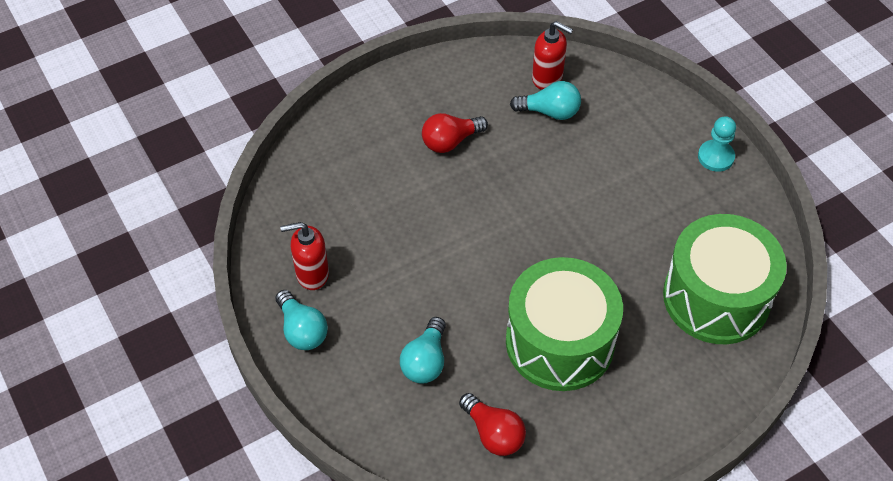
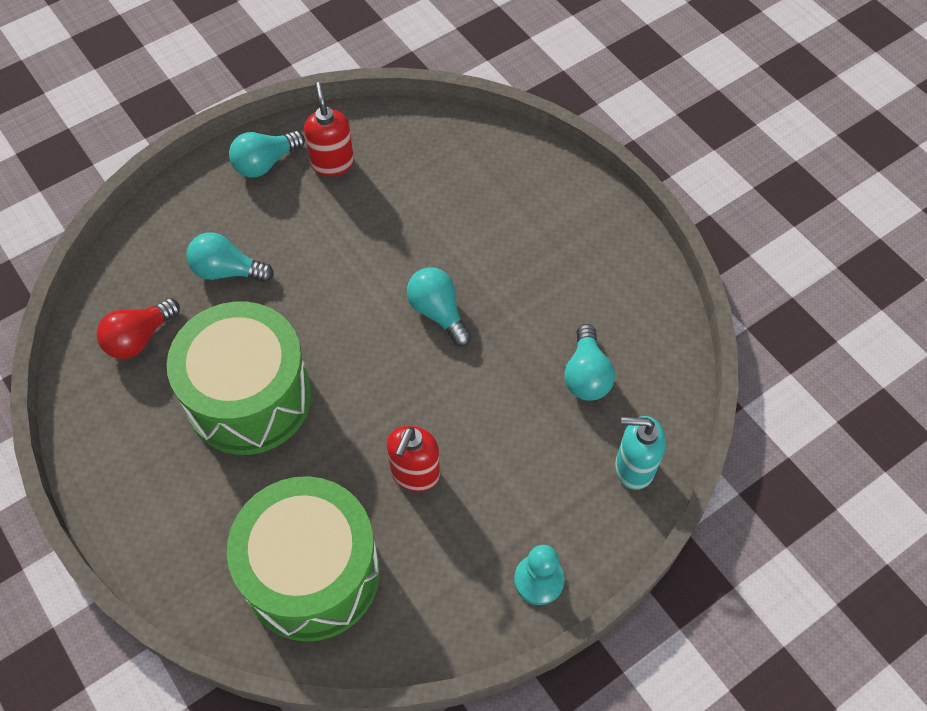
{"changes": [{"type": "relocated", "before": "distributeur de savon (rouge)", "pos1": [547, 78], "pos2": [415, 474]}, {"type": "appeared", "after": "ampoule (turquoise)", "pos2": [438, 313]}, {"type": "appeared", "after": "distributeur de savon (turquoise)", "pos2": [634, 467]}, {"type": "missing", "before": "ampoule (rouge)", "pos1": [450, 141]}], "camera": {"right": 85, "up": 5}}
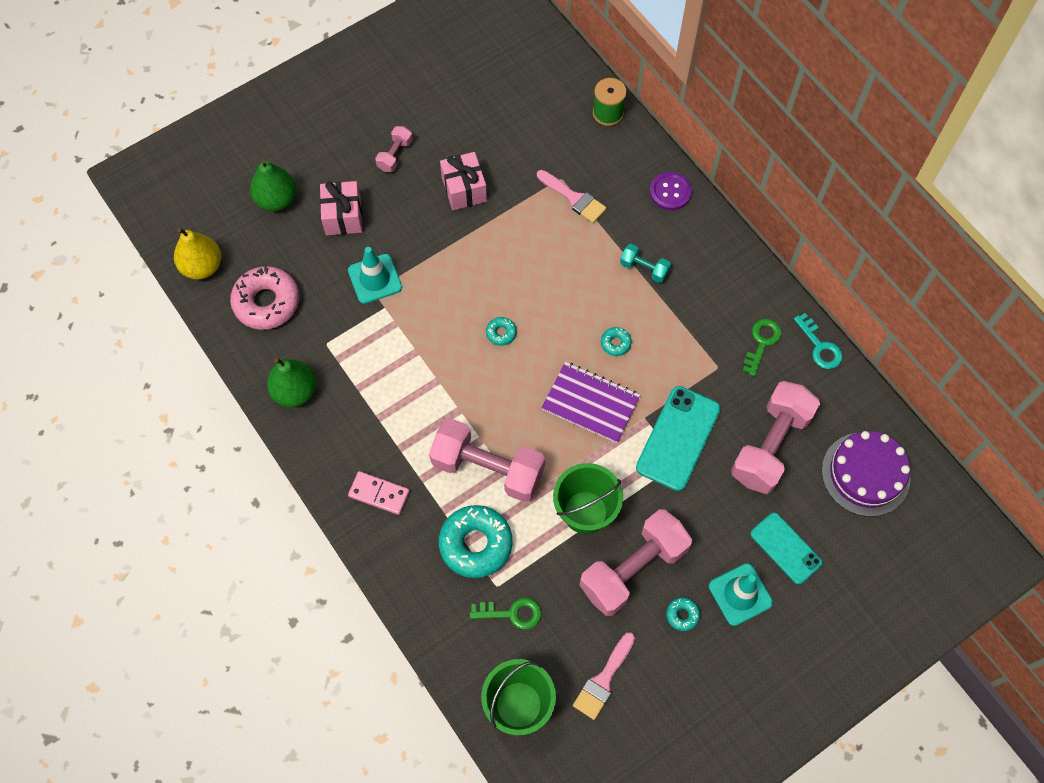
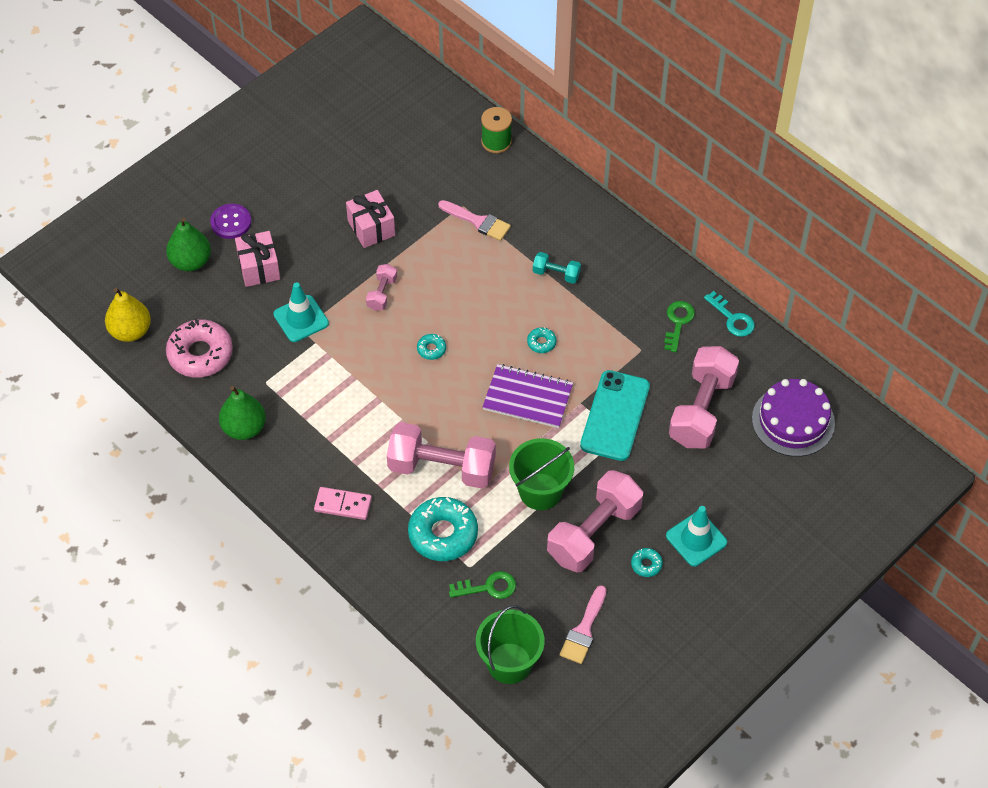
{"changes": [{"type": "relocated", "before": "bouton (violet)", "pos1": [670, 192], "pos2": [231, 222]}, {"type": "relocated", "before": "haltère (rose)", "pos1": [395, 155], "pos2": [382, 293]}, {"type": "missing", "before": "téléphone (turquoise)", "pos1": [785, 548]}], "camera": {"right": -10, "up": -10}}
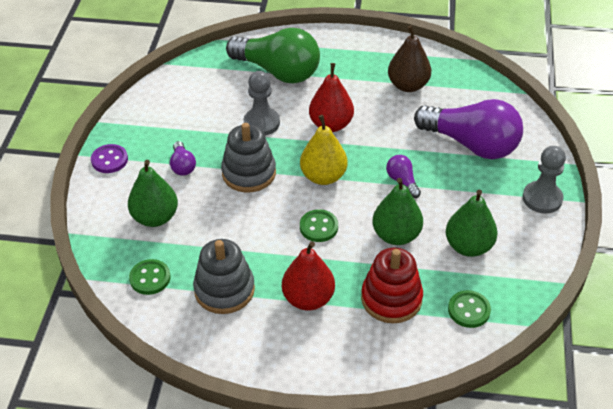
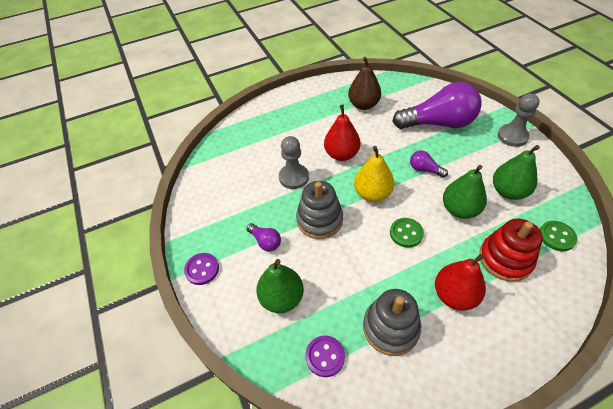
{"changes": [{"type": "colour", "before": "bouton (vert)", "after": "bouton (violet)", "pos1": [150, 278], "pos2": [325, 356]}, {"type": "missing", "before": "ampoule (vert)", "pos1": [278, 71]}], "camera": {"right": -30, "up": 5}}
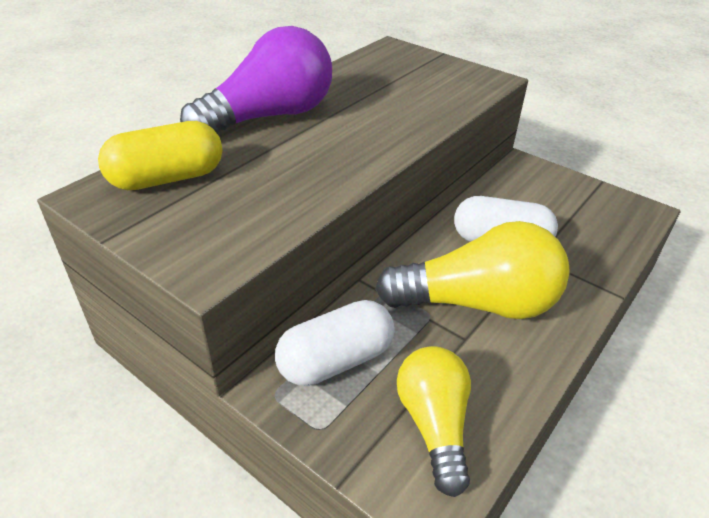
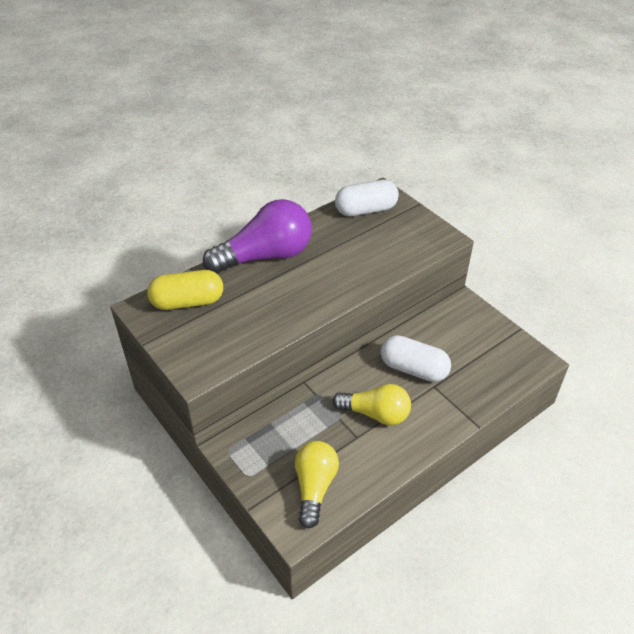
{"changes": [{"type": "size", "before": "ampoule (jaune)", "pos1": [478, 303], "pos2": [376, 414], "scale": 0.64}, {"type": "relocated", "before": "gélule (blanc)", "pos1": [336, 360], "pos2": [366, 210]}], "camera": {"right": 15, "up": 5}}
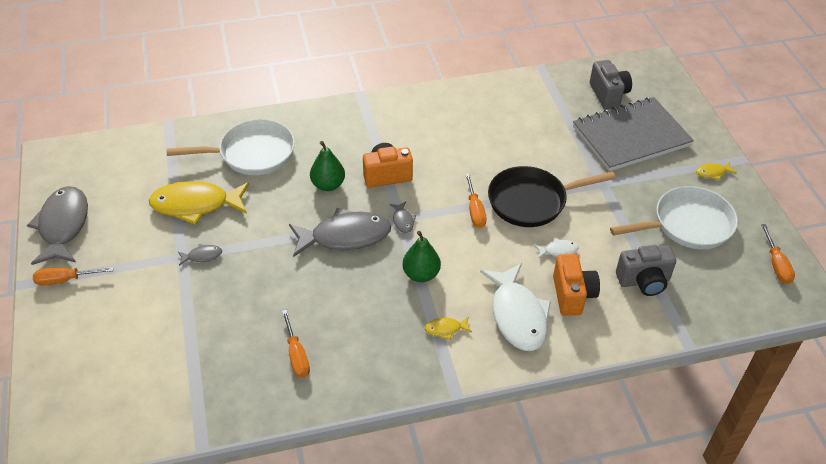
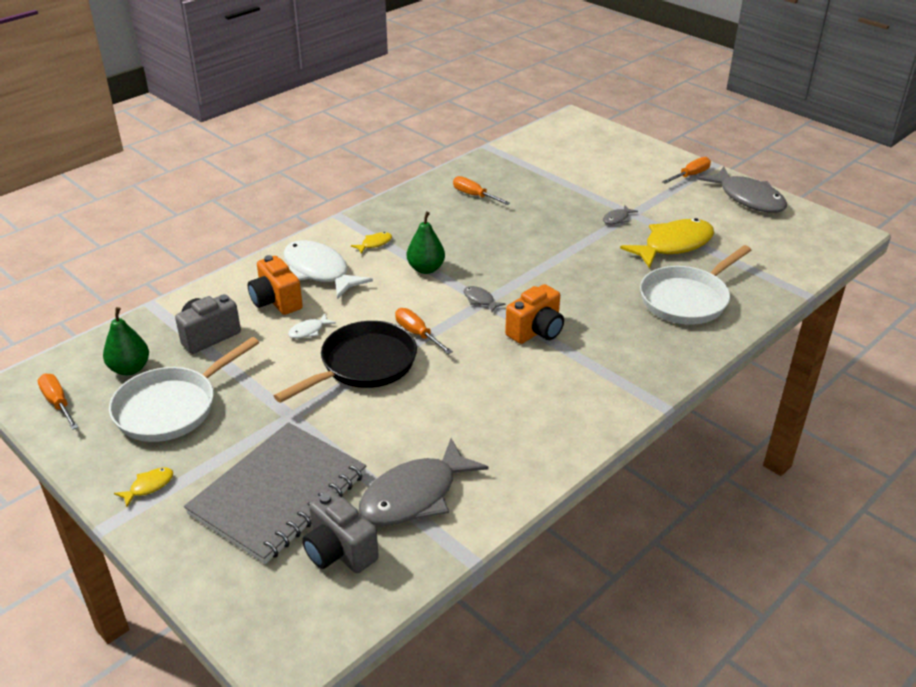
{"changes": [{"type": "relocated", "before": "poire (vert)", "pos1": [328, 185], "pos2": [130, 369]}, {"type": "relocated", "before": "poisson (gris)", "pos1": [345, 236], "pos2": [415, 495]}], "camera": {"right": 150, "up": -10}}
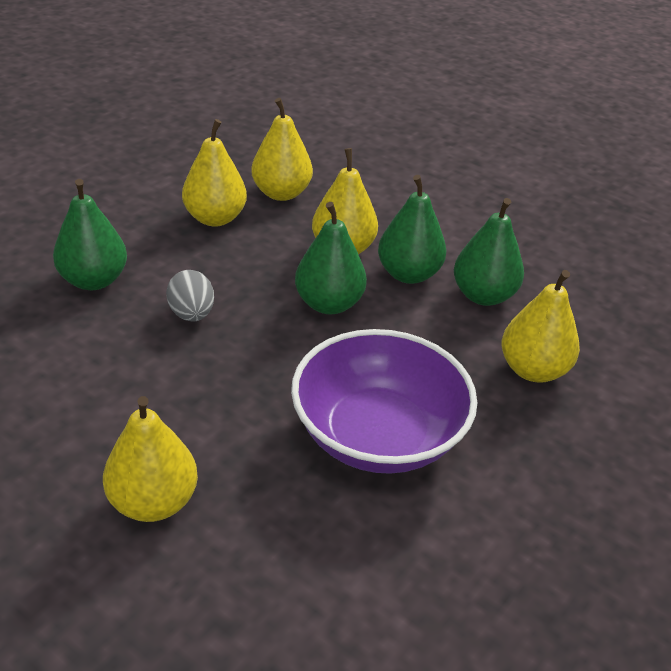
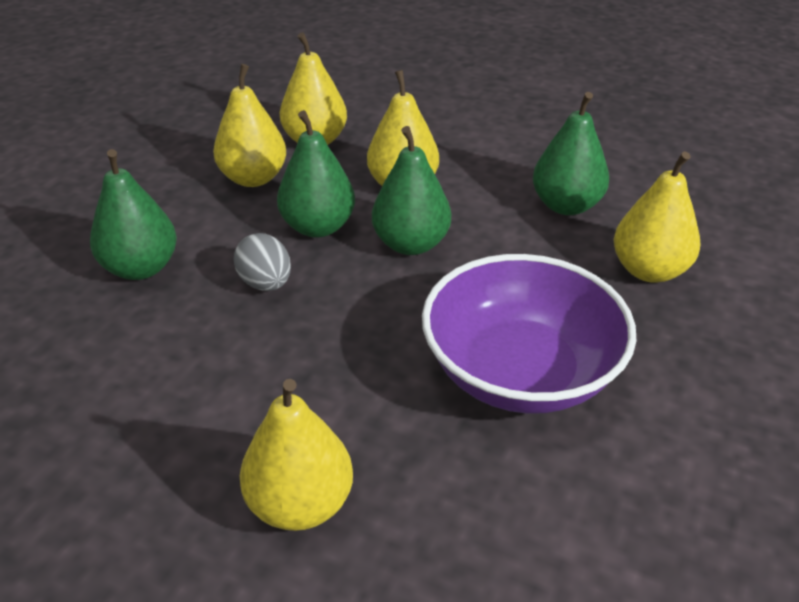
{"changes": [{"type": "relocated", "before": "poire (vert)", "pos1": [408, 274], "pos2": [318, 227]}], "camera": {"right": -10, "up": 0}}
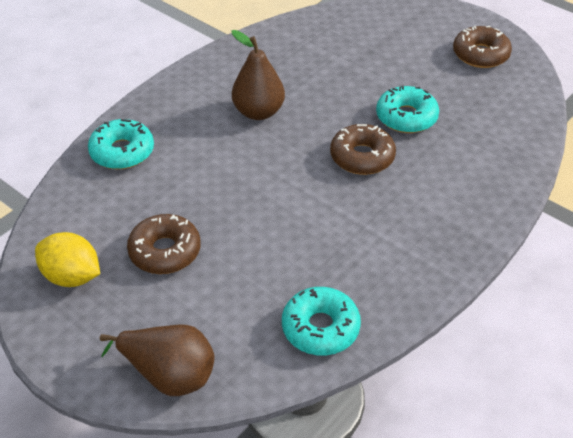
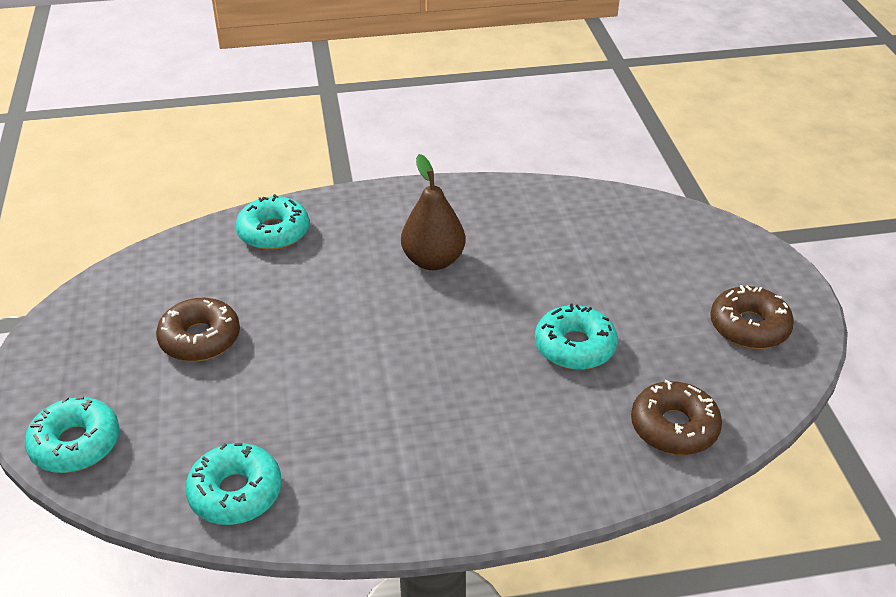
{"changes": [{"type": "exchanged", "before": "poire (marron)", "after": "beignet (turquoise)", "pos1": [169, 375], "pos2": [76, 444]}, {"type": "relocated", "before": "beignet (marron)", "pos1": [362, 157], "pos2": [674, 427]}, {"type": "missing", "before": "citron (jaune)", "pos1": [72, 276]}], "camera": {"right": 40, "up": -5}}
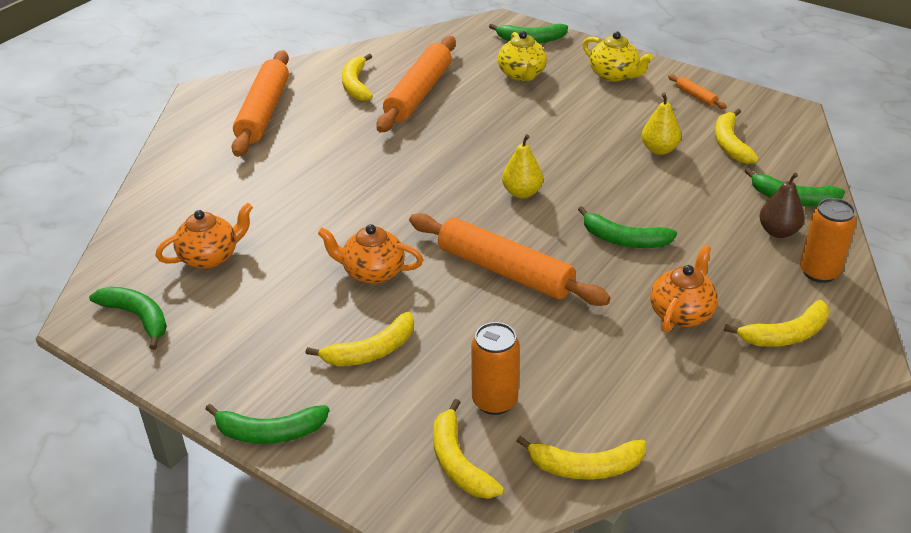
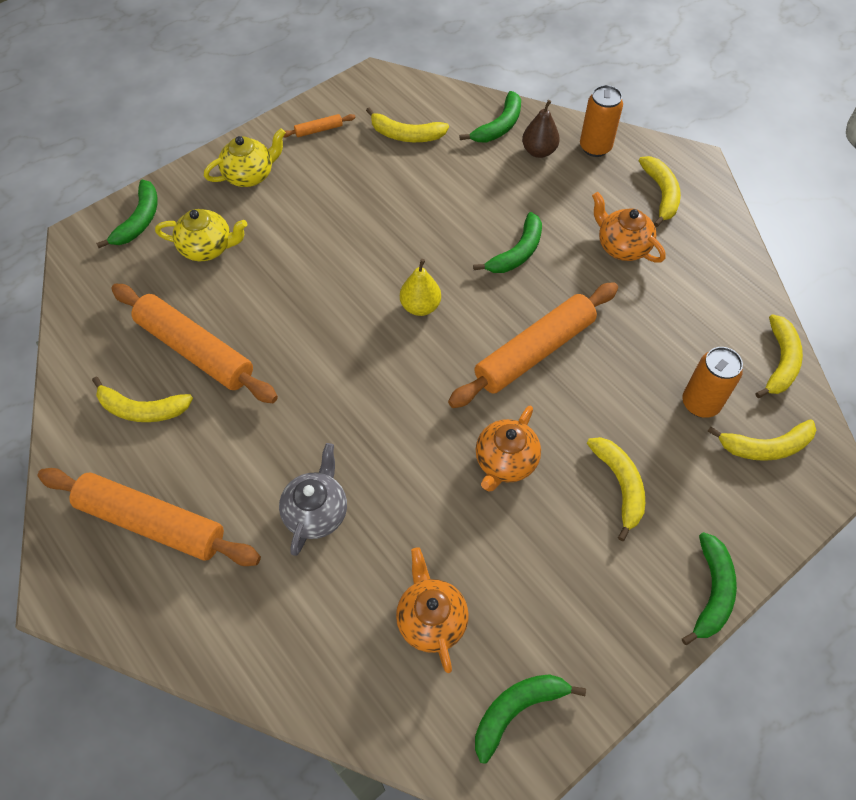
{"changes": [{"type": "appeared", "after": "théière (gris)", "pos2": [316, 512]}, {"type": "missing", "before": "poire (jaune)", "pos1": [659, 150]}], "camera": {"right": -75, "up": 20}}
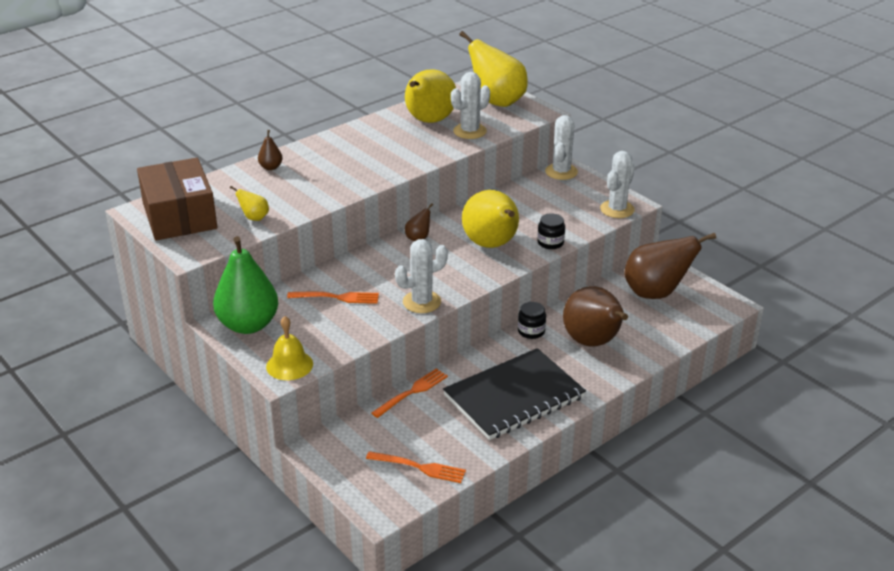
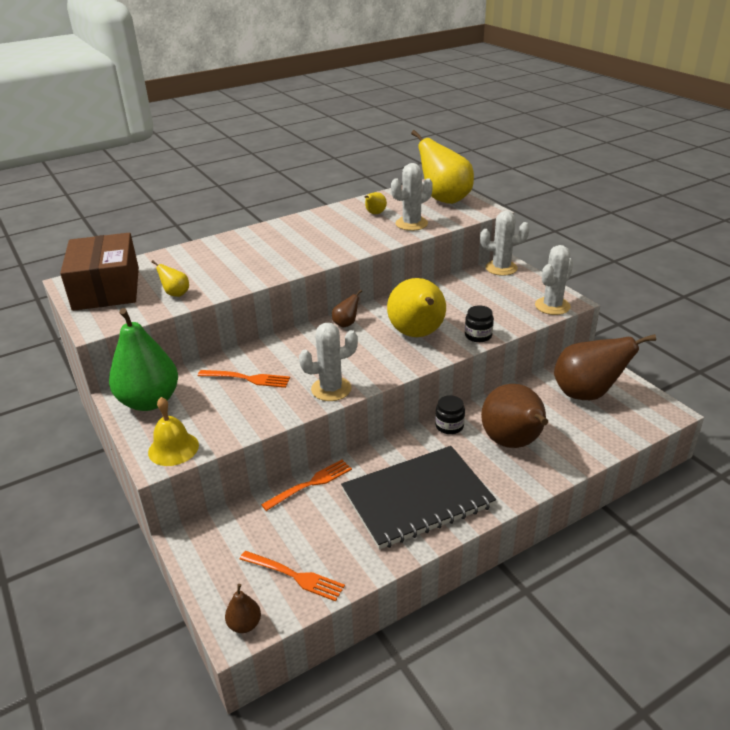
{"changes": [{"type": "relocated", "before": "poire (marron)", "pos1": [271, 167], "pos2": [245, 624]}, {"type": "size", "before": "poire (jaune)", "pos1": [429, 121], "pos2": [375, 214], "scale": 0.43}, {"type": "spun", "before": "cactus (blanc)", "pos1": [561, 172], "pos2": [501, 268], "turn": 75}], "camera": {"right": 10, "up": 0}}
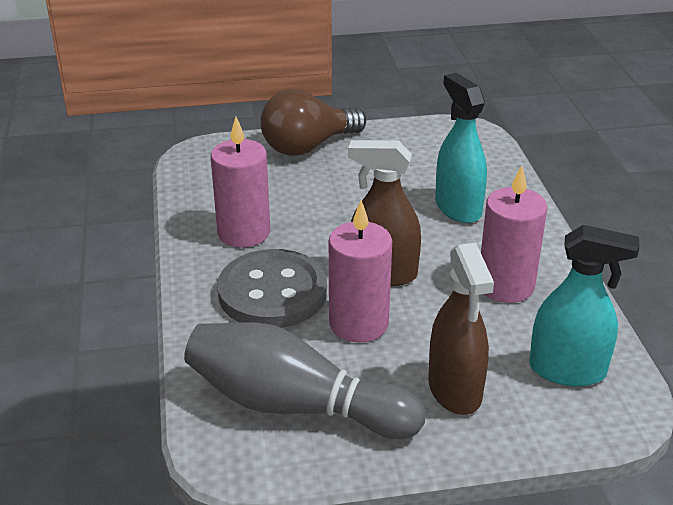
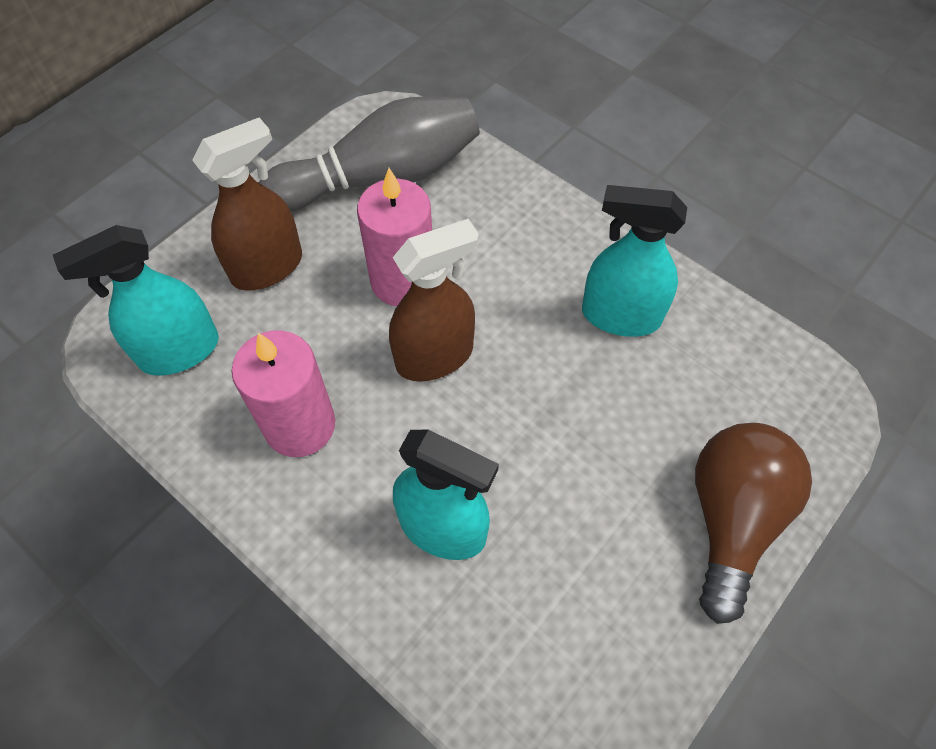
{"changes": [{"type": "spun", "before": "vaporisateur (marron)", "pos1": [455, 390], "pos2": [267, 267], "turn": 105}, {"type": "exchanged", "before": "bougie (rose)", "after": "vaporisateur (turquoise)", "pos1": [244, 233], "pos2": [620, 316]}, {"type": "missing", "before": "bouton (gris)", "pos1": [272, 292]}], "camera": {"right": 140, "up": 25}}
